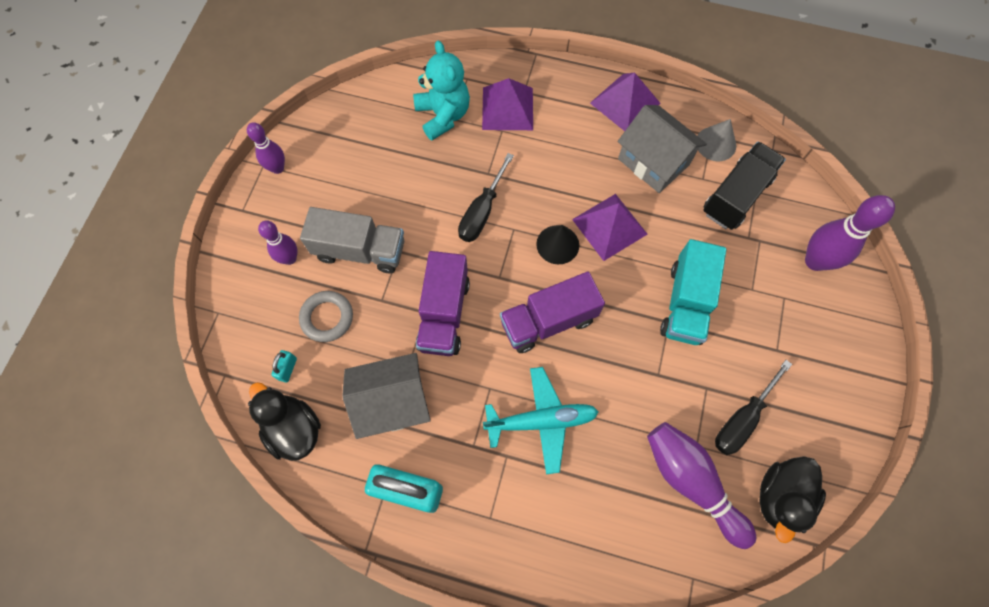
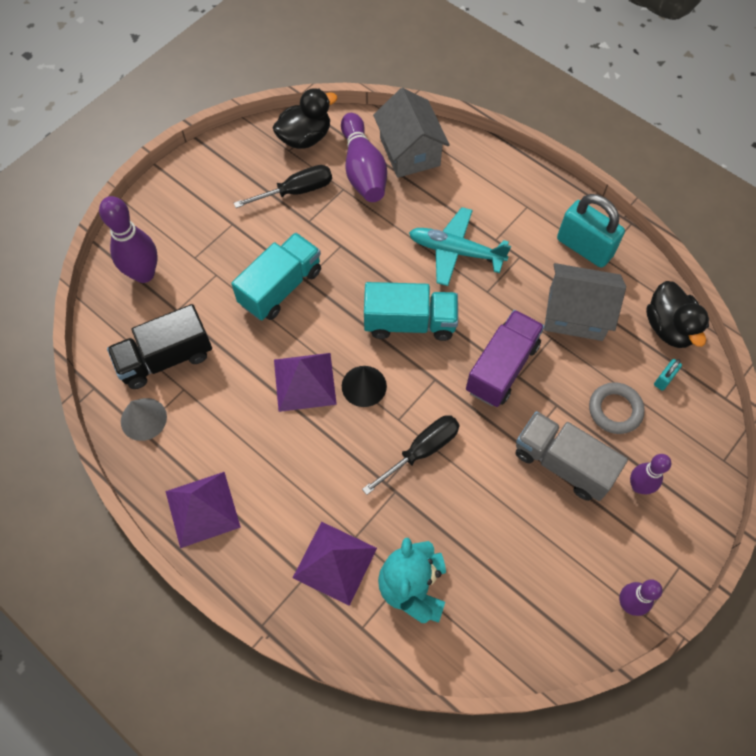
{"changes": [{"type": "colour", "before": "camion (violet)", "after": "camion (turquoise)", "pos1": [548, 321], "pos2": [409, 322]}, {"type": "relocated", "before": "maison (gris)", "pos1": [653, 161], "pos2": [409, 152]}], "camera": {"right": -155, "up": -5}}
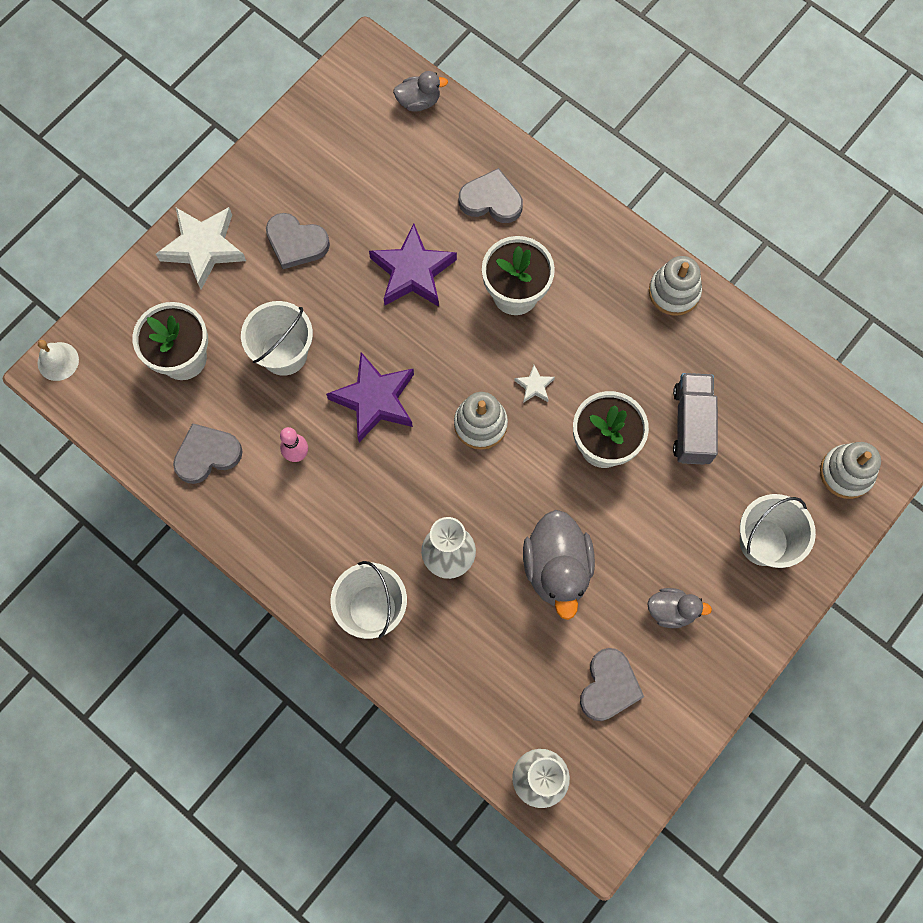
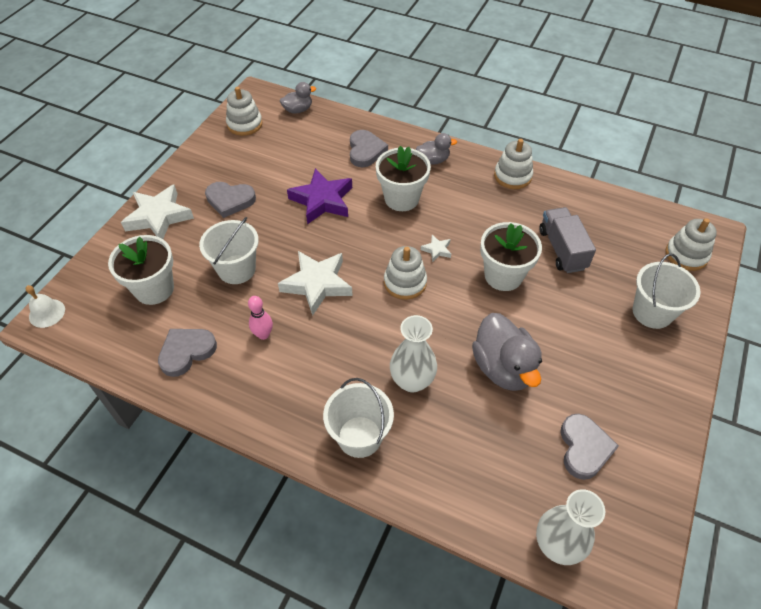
{"changes": [{"type": "appeared", "after": "jouet à empiler (blanc)", "pos2": [244, 124]}, {"type": "colour", "before": "étoile (violet)", "after": "étoile (blanc)", "pos1": [375, 400], "pos2": [317, 284]}, {"type": "spun", "before": "cœur (gris)", "pos1": [491, 200], "pos2": [365, 151], "turn": 90}, {"type": "relocated", "before": "canard (gris)", "pos1": [671, 610], "pos2": [433, 160]}], "camera": {"right": -15, "up": -20}}
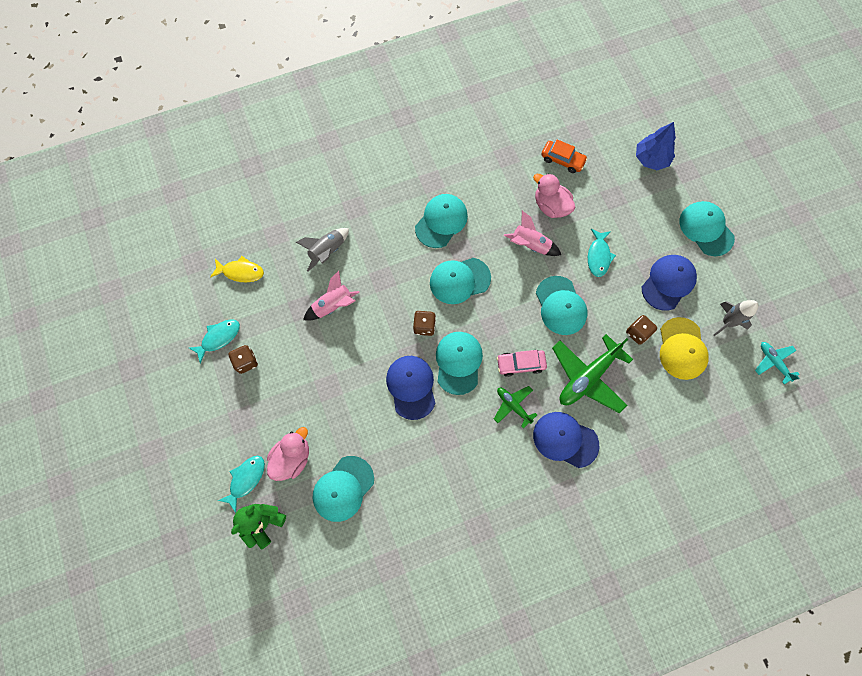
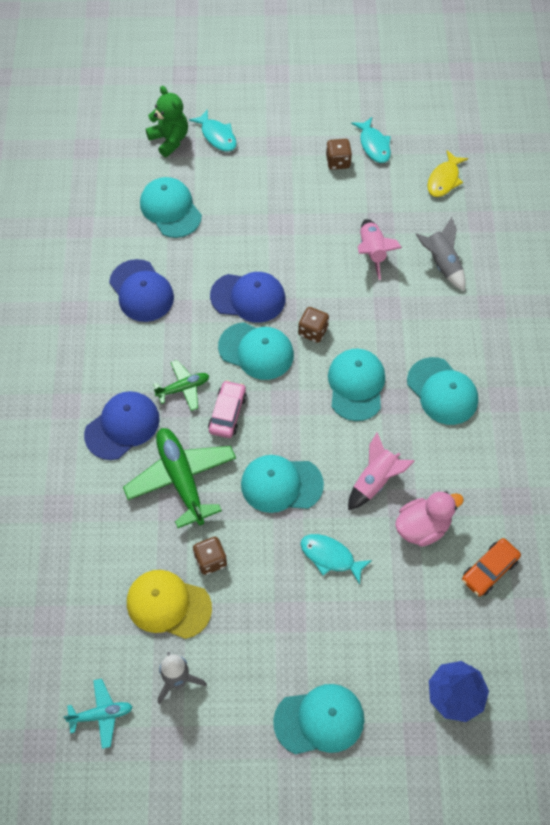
{"changes": [{"type": "relocated", "before": "casquette (bleu)", "pos1": [668, 283], "pos2": [141, 291]}, {"type": "missing", "before": "canard (rose)", "pos1": [292, 458]}], "camera": {"right": 110, "up": -10}}
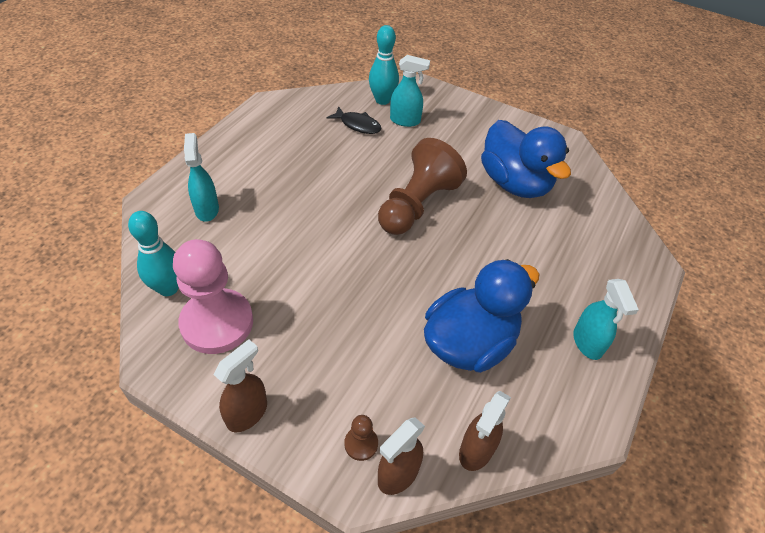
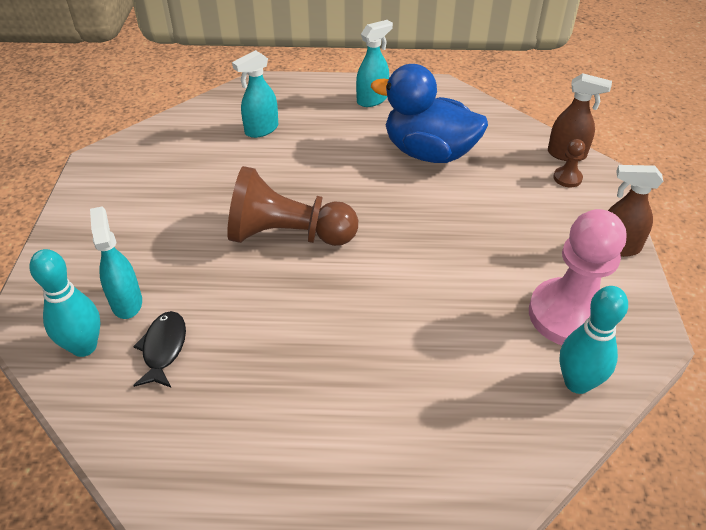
{"changes": [{"type": "relocated", "before": "vaporisateur (turquoise)", "pos1": [207, 209], "pos2": [261, 130]}, {"type": "missing", "before": "vaporisateur (marron)", "pos1": [476, 450]}, {"type": "missing", "before": "canard (bleu)", "pos1": [515, 183]}], "camera": {"right": -115, "up": -5}}
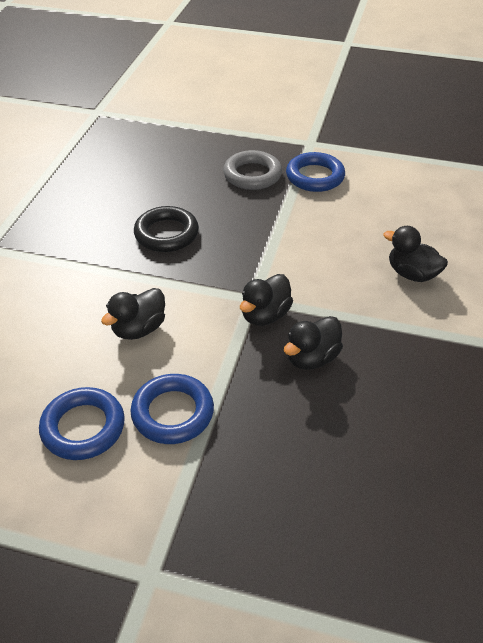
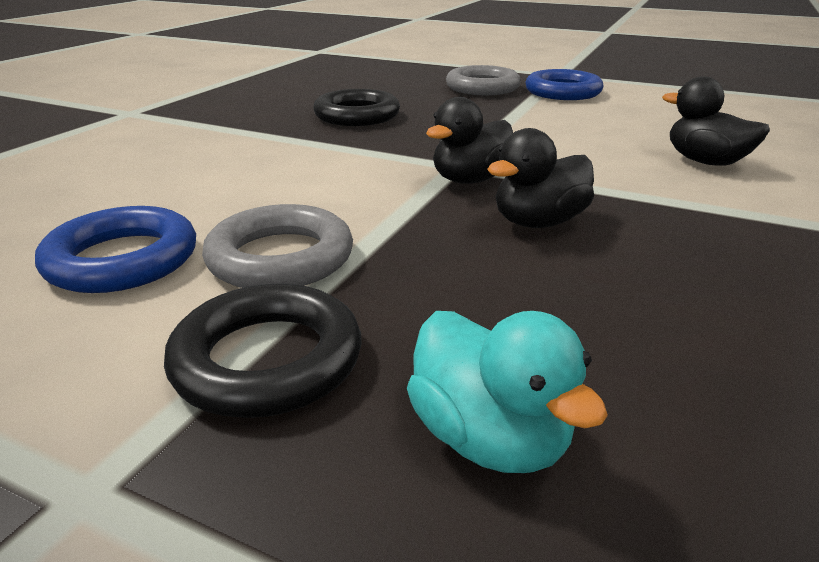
{"changes": [{"type": "appeared", "after": "anneau (noir)", "pos2": [267, 360]}, {"type": "colour", "before": "anneau (bleu)", "after": "anneau (gris)", "pos1": [172, 413], "pos2": [280, 258]}, {"type": "appeared", "after": "canard (turquoise)", "pos2": [489, 437]}, {"type": "missing", "before": "canard (noir)", "pos1": [139, 329]}], "camera": {"right": 10, "up": -15}}
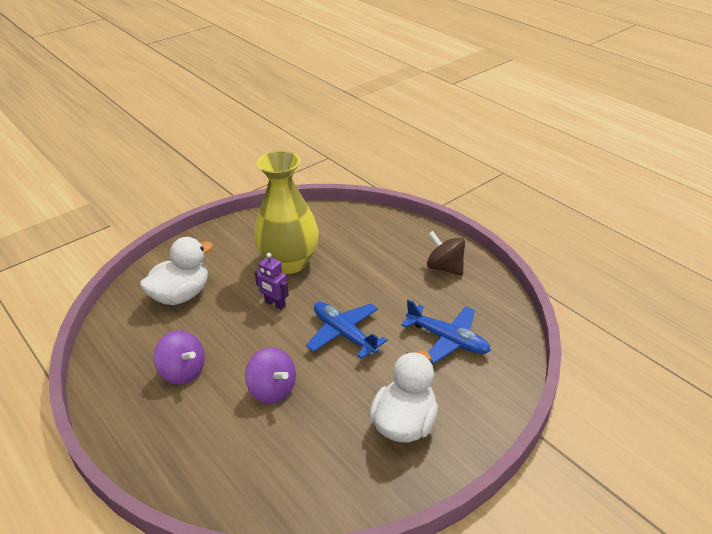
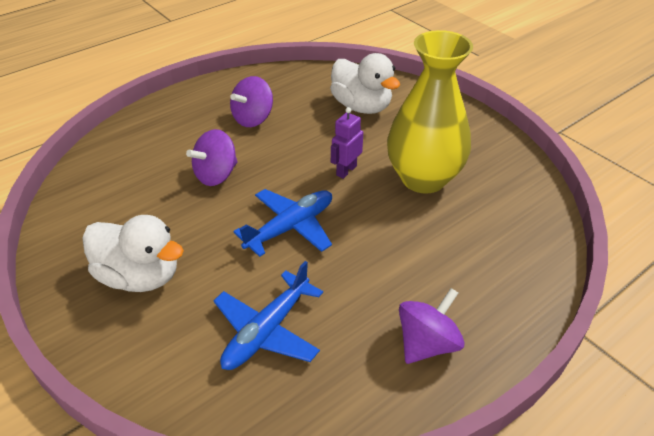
{"changes": [{"type": "colour", "before": "toupie (marron)", "after": "toupie (violet)", "pos1": [445, 268], "pos2": [427, 343]}], "camera": {"right": 90, "up": 5}}
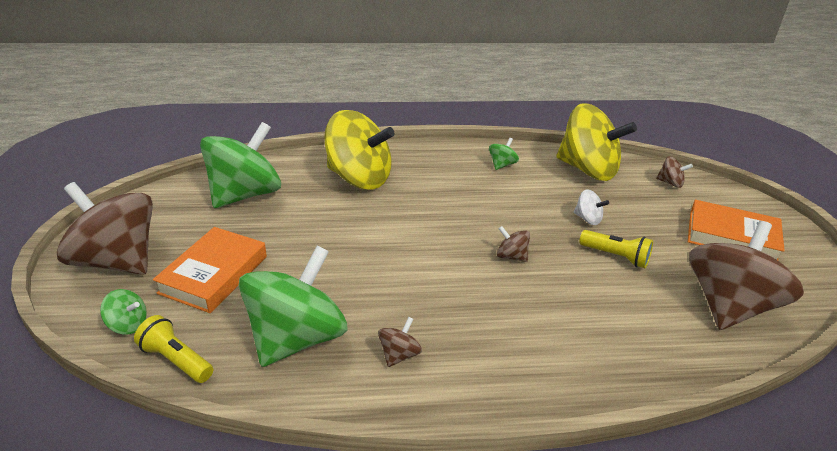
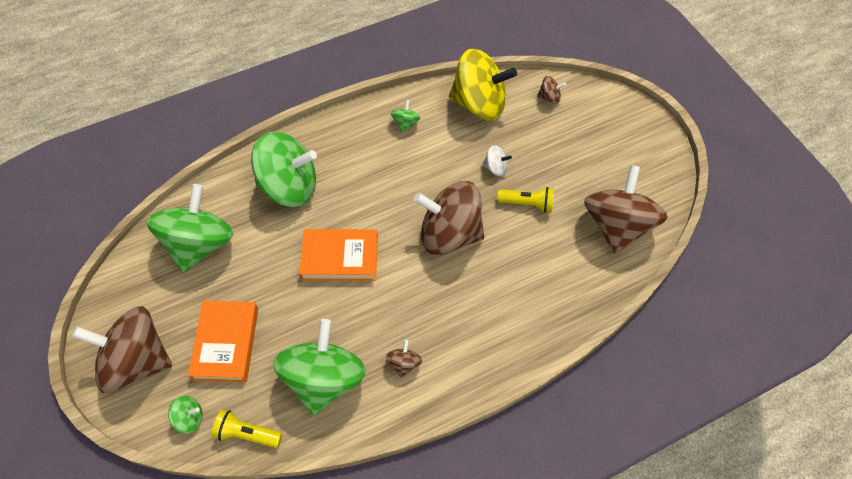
{"changes": [{"type": "colour", "before": "toupie (jaune)", "after": "toupie (vert)", "pos1": [359, 178], "pos2": [289, 186]}, {"type": "relocated", "before": "livre (orange)", "pos1": [731, 237], "pos2": [340, 258]}, {"type": "size", "before": "toupie (marron)", "pos1": [511, 256], "pos2": [449, 233], "scale": 2.43}], "camera": {"right": -20, "up": 25}}
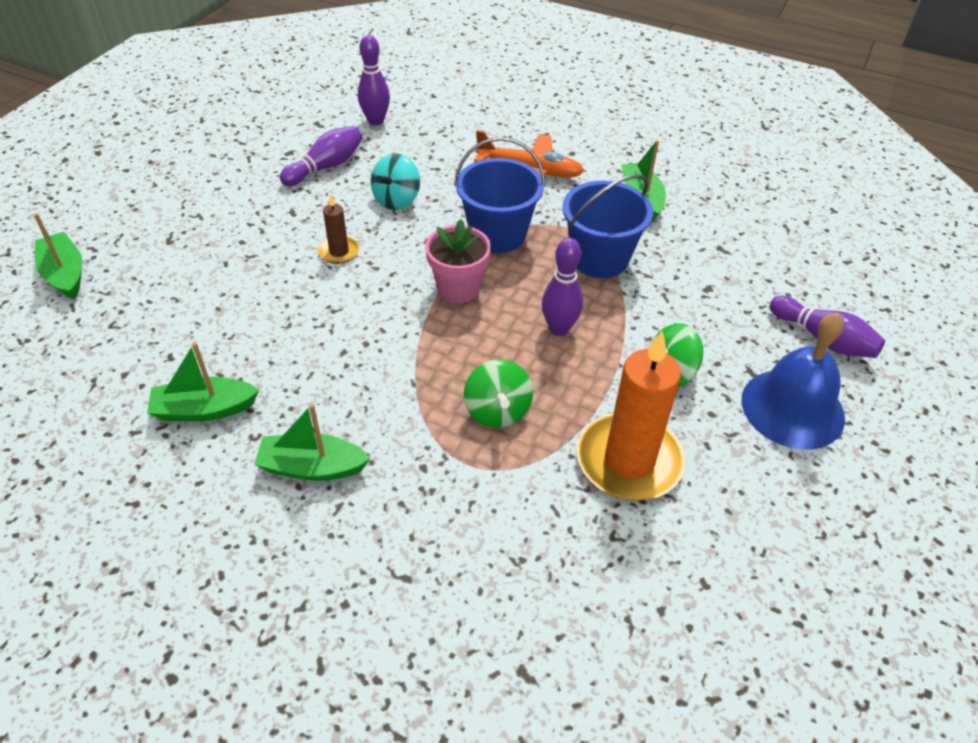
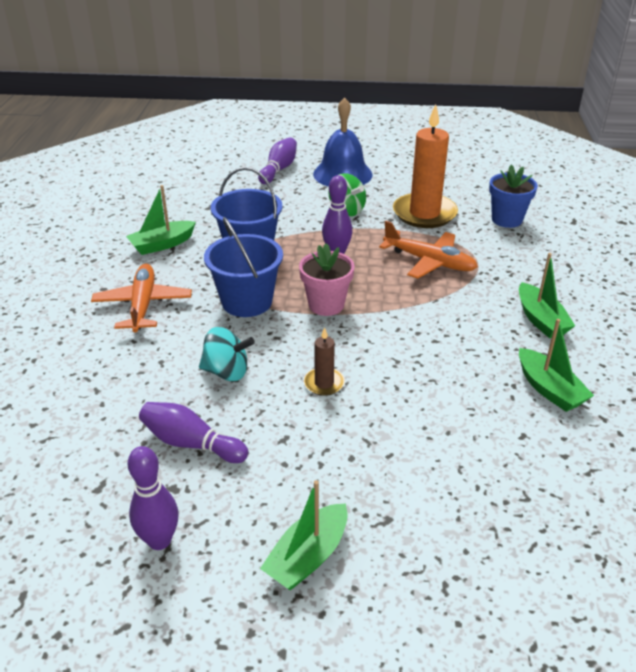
{"changes": [{"type": "relocated", "before": "quille (violet)", "pos1": [376, 121], "pos2": [159, 540]}, {"type": "relocated", "before": "bateau (vert)", "pos1": [65, 274], "pos2": [307, 557]}, {"type": "exchanged", "before": "toupie (vert)", "after": "avion (orange)", "pos1": [497, 411], "pos2": [429, 262]}, {"type": "appeared", "after": "pot de fleurs (bleu)", "pos2": [507, 220]}], "camera": {"right": -110, "up": -10}}
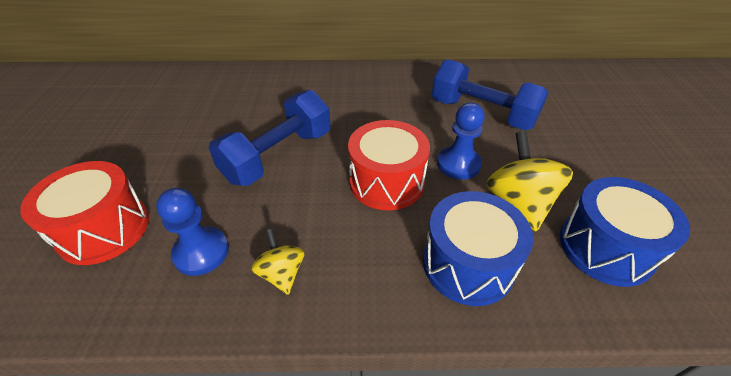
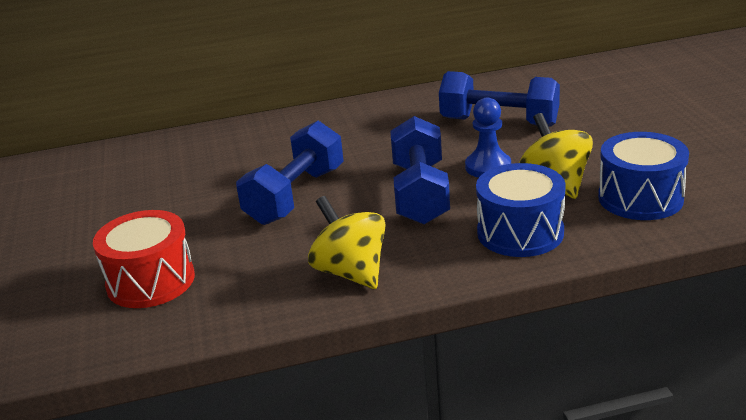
{"changes": [{"type": "size", "before": "toupie (jaune)", "pos1": [282, 273], "pos2": [351, 272], "scale": 1.7}, {"type": "exchanged", "before": "tambour (rouge)", "after": "haltère (bleu)", "pos1": [386, 182], "pos2": [420, 193]}, {"type": "missing", "before": "pion (bleu)", "pos1": [201, 252]}], "camera": {"right": -10, "up": -15}}
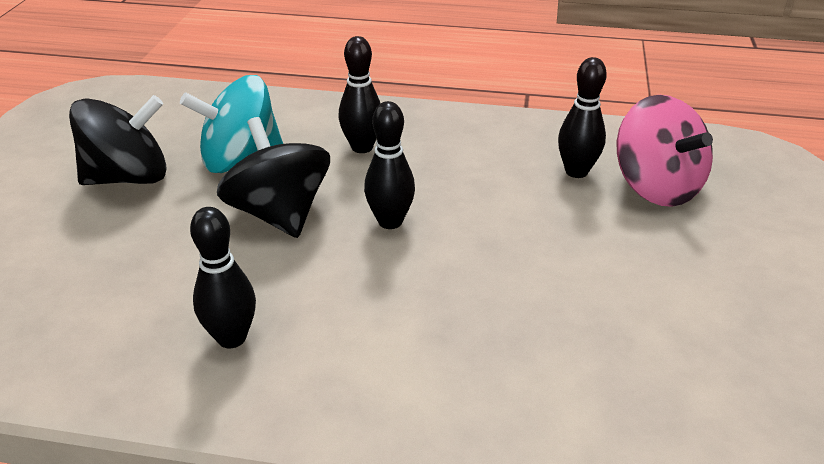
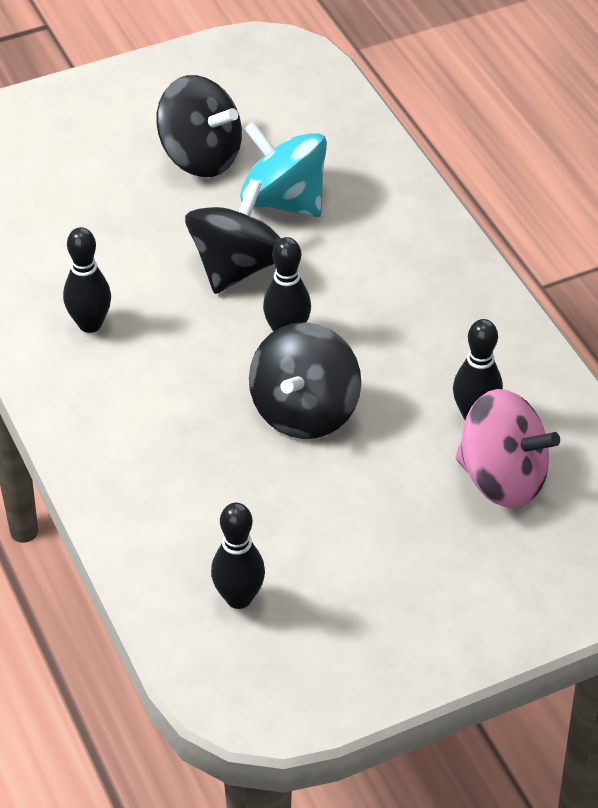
{"changes": [{"type": "relocated", "before": "quille (noir)", "pos1": [362, 147], "pos2": [239, 598]}, {"type": "appeared", "after": "toupie (noir)", "pos2": [304, 411]}, {"type": "spun", "before": "toupie (rose)", "pos1": [656, 187], "pos2": [502, 479], "turn": -90}], "camera": {"right": 55, "up": 10}}
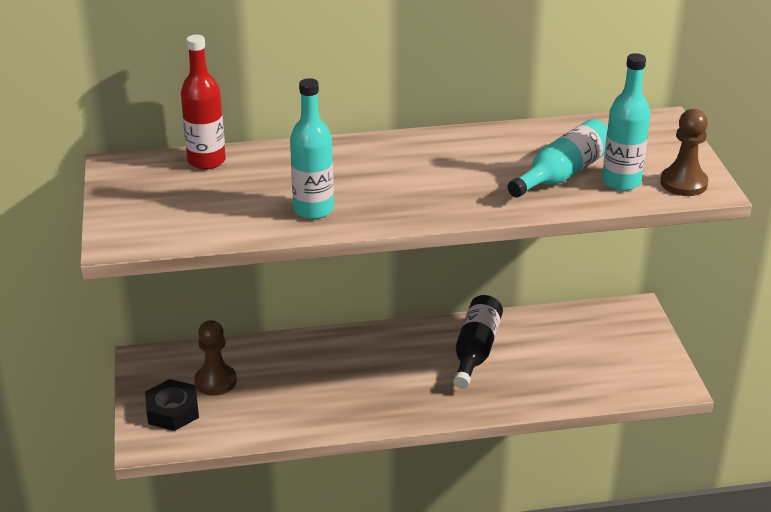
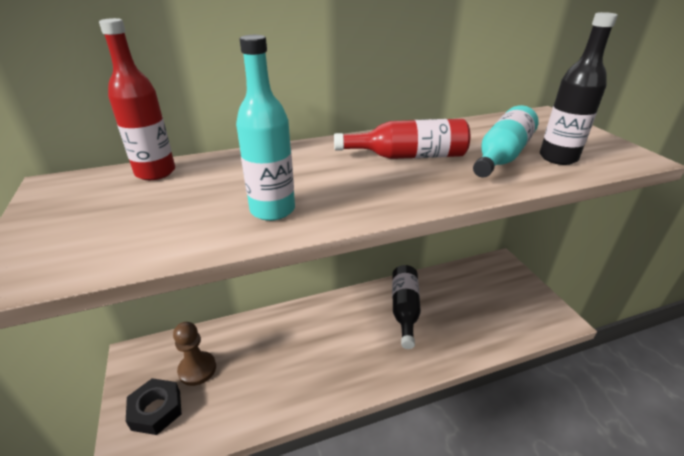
{"changes": [{"type": "appeared", "after": "bouteille (rouge)", "pos2": [408, 156]}, {"type": "colour", "before": "bouteille (turquoise)", "after": "bouteille (noir)", "pos1": [621, 182], "pos2": [558, 158]}, {"type": "missing", "before": "pion (marron)", "pos1": [683, 183]}], "camera": {"right": -10, "up": 0}}
